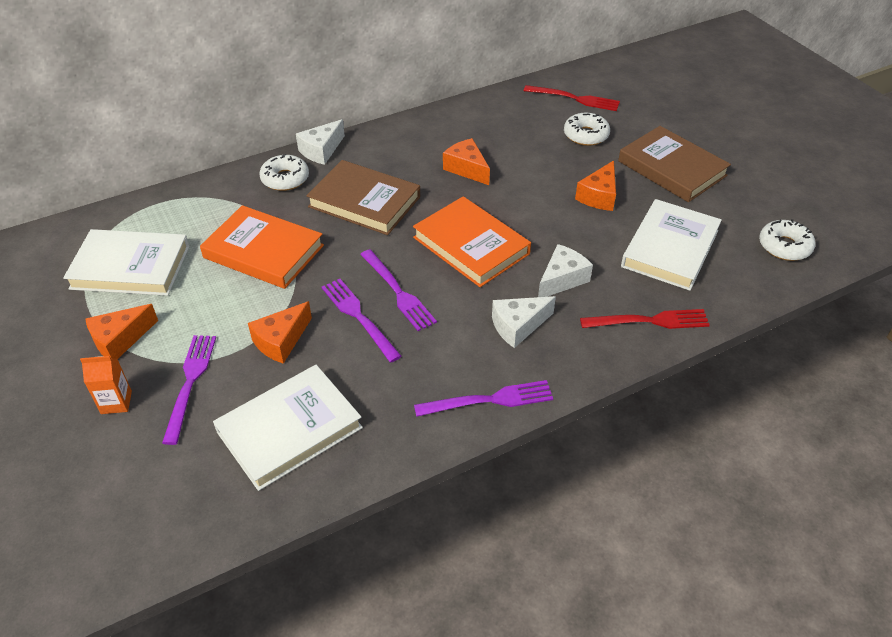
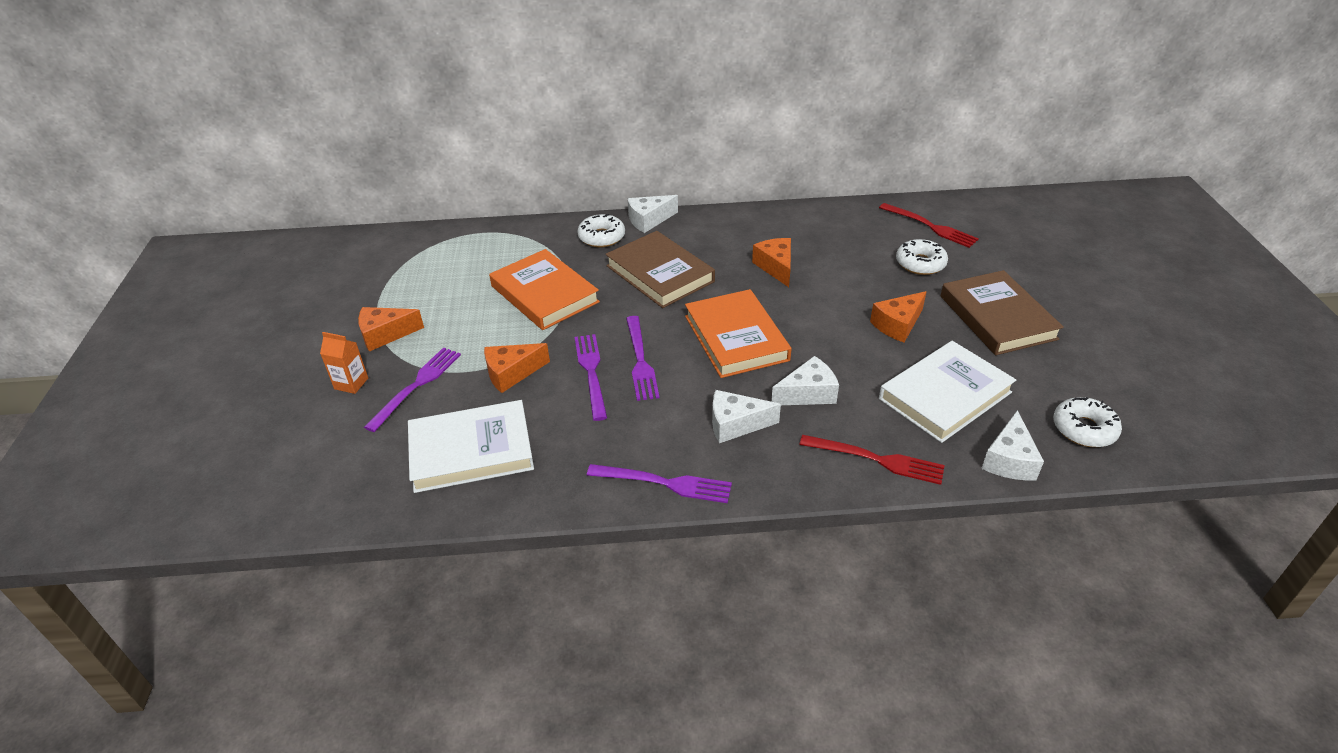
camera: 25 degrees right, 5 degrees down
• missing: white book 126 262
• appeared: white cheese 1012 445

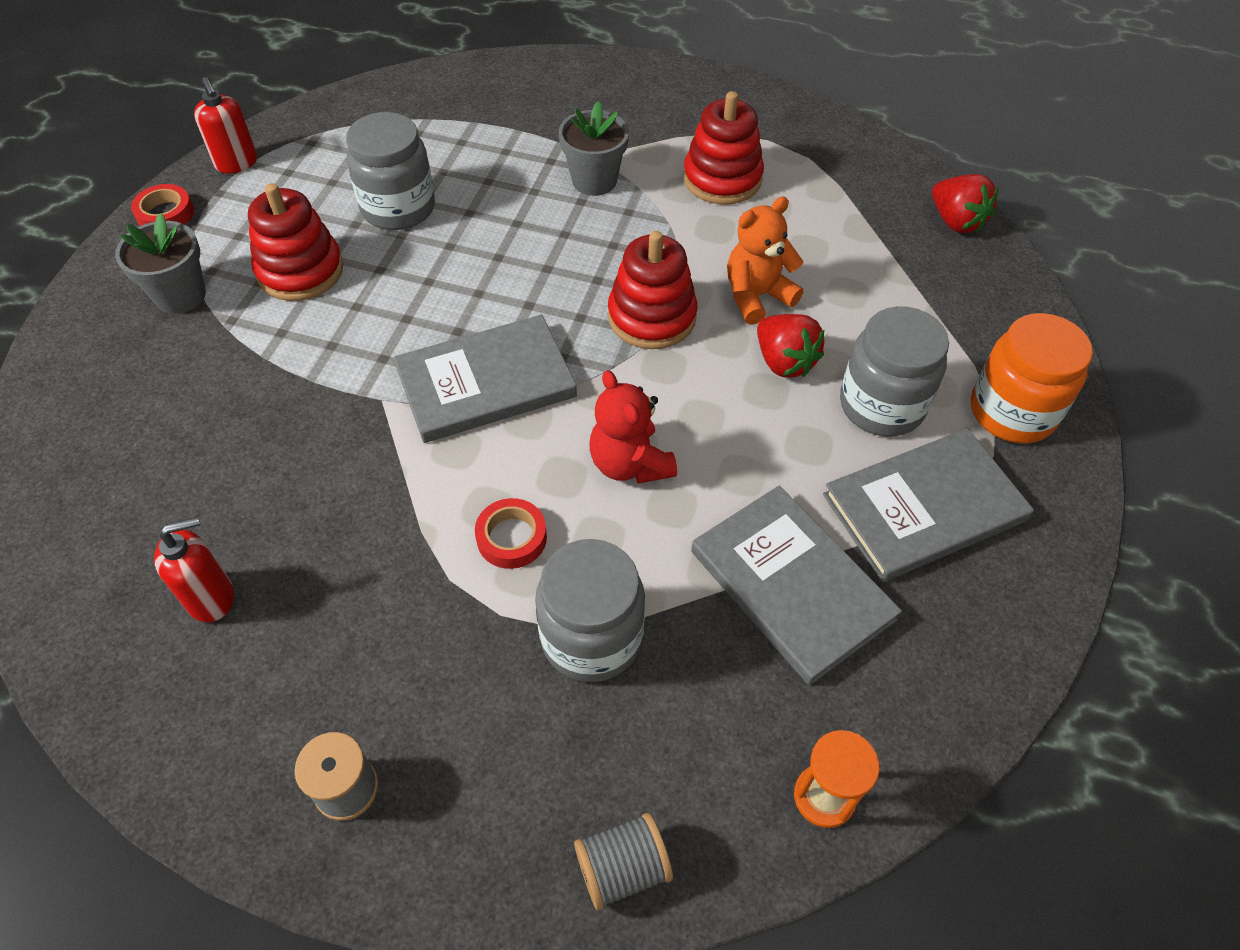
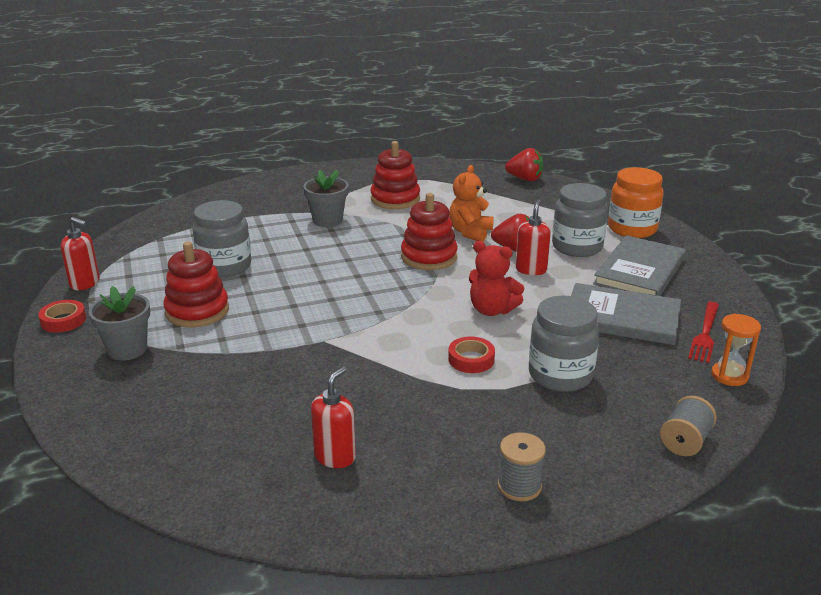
camera: 35 degrees left, 25 degrees down
• missing: grey book 485 379
• appeared: red soap dispenser 533 237
• appeared: red fork 703 332

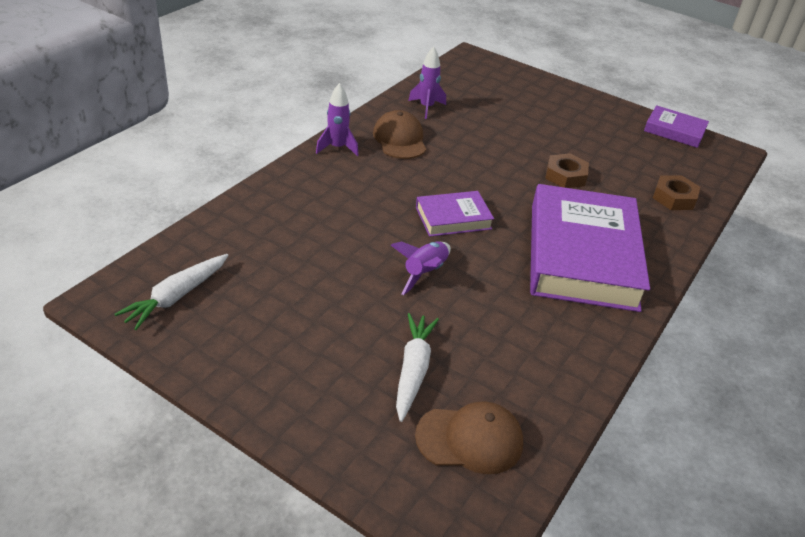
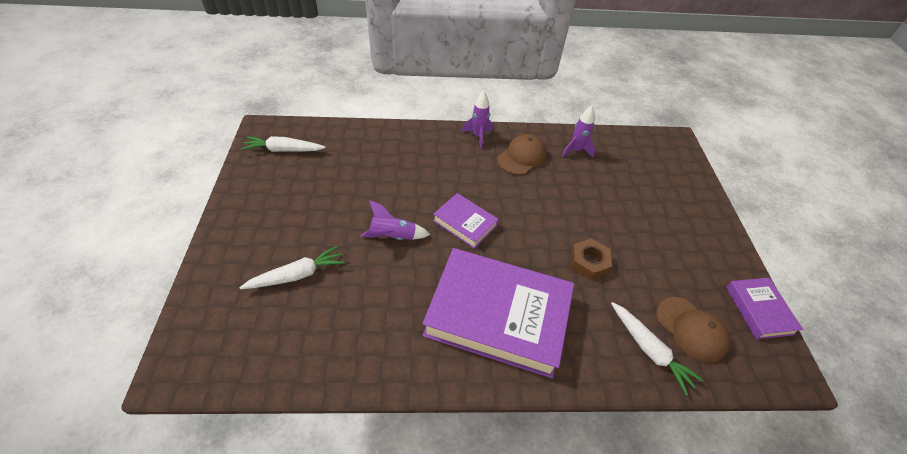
camera: 55 degrees right, 10 degrees up
• relocated: brown cap 469 438 to 693 330
• exchanged: brown nut 676 192 to white carrot 657 348
• spun: purple book 590 248 = 498 313 45 degrees clockwise

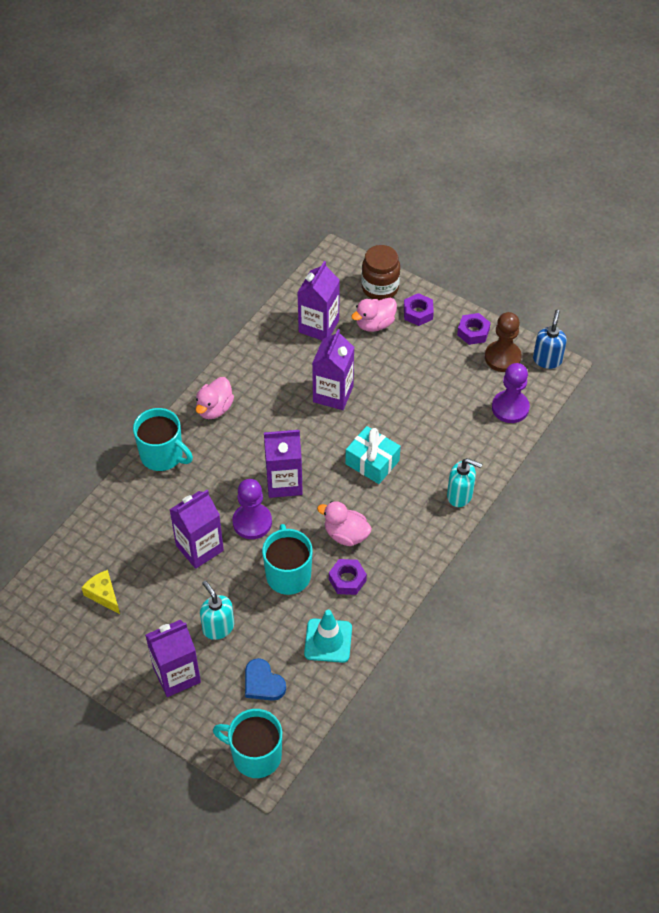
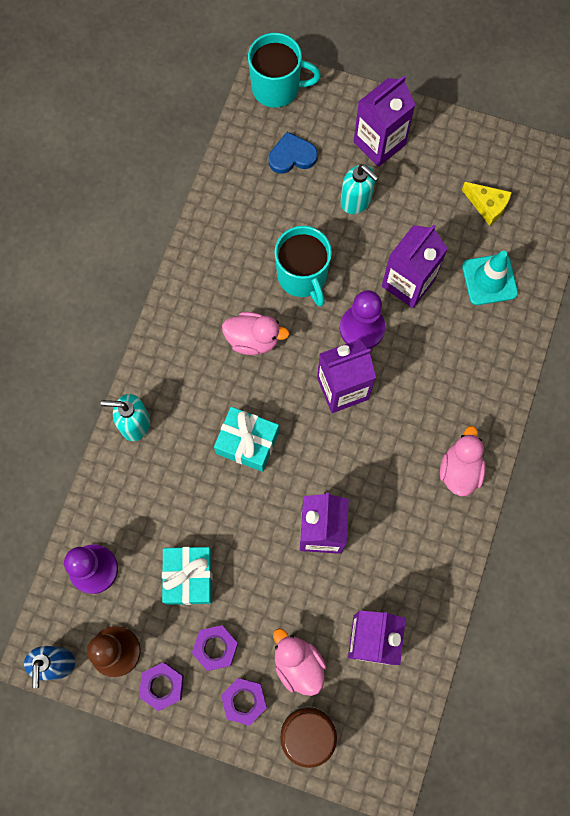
camera: 165 degrees right, 20 degrees up
• missing: turquoise mug 163 439
• appeared: turquoise gift 187 576
• relocated: turquoise traffic cone 328 636 to 490 277
• relocated: purple nut 348 577 to 215 648
• spun: blue heart 265 679 = 293 153 45 degrees counterclockwise
• spun: pink duck 374 315 = 299 662 75 degrees counterclockwise

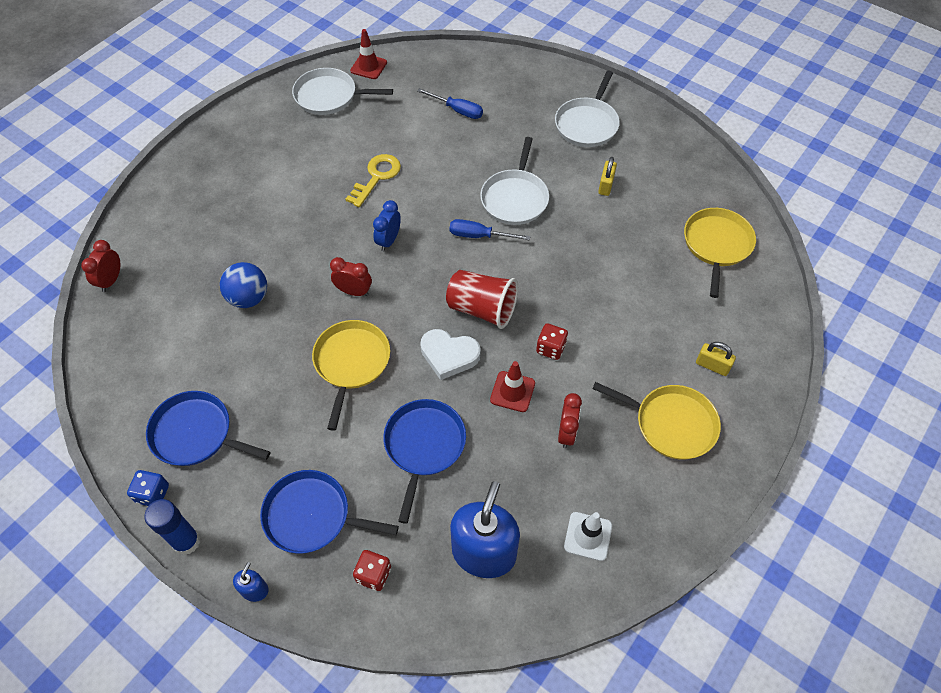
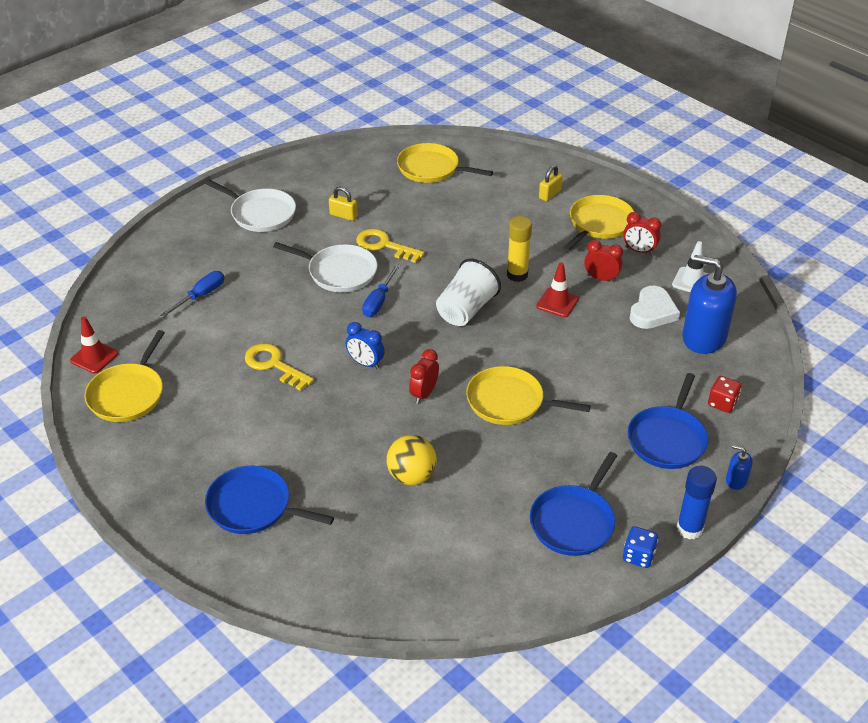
camera: 80 degrees left, 15 degrees down
• appeared: yellow key 390 246
• relocated: red clock 100 266 to 642 233
• relocated: blue pan 424 461 to 269 500
• relocated: white heart 450 354 to 655 307
• exchanged: red dice 552 341 to yellow glue stick 519 249
• colour: blue ball 243 285 to yellow ball 412 460
• colour: white pan 342 91 to yellow pan 125 376
• colour: red cup 482 299 to white cup 468 292

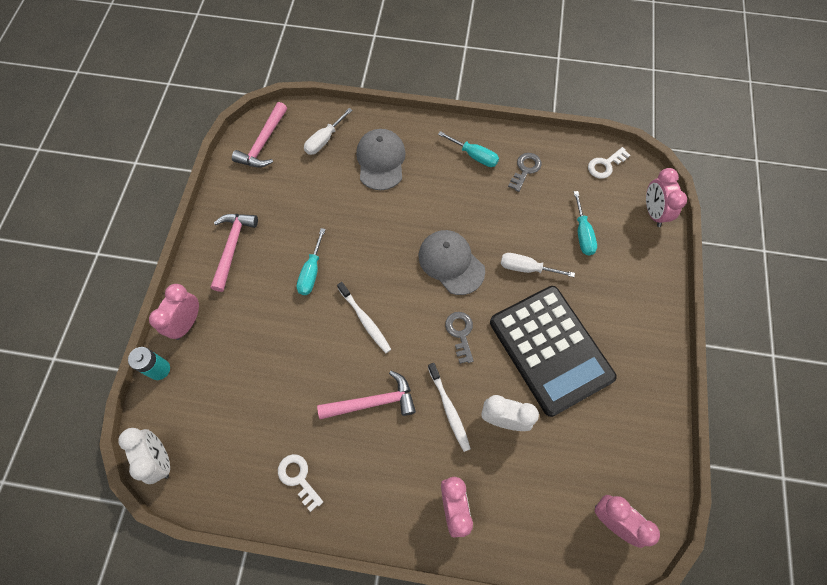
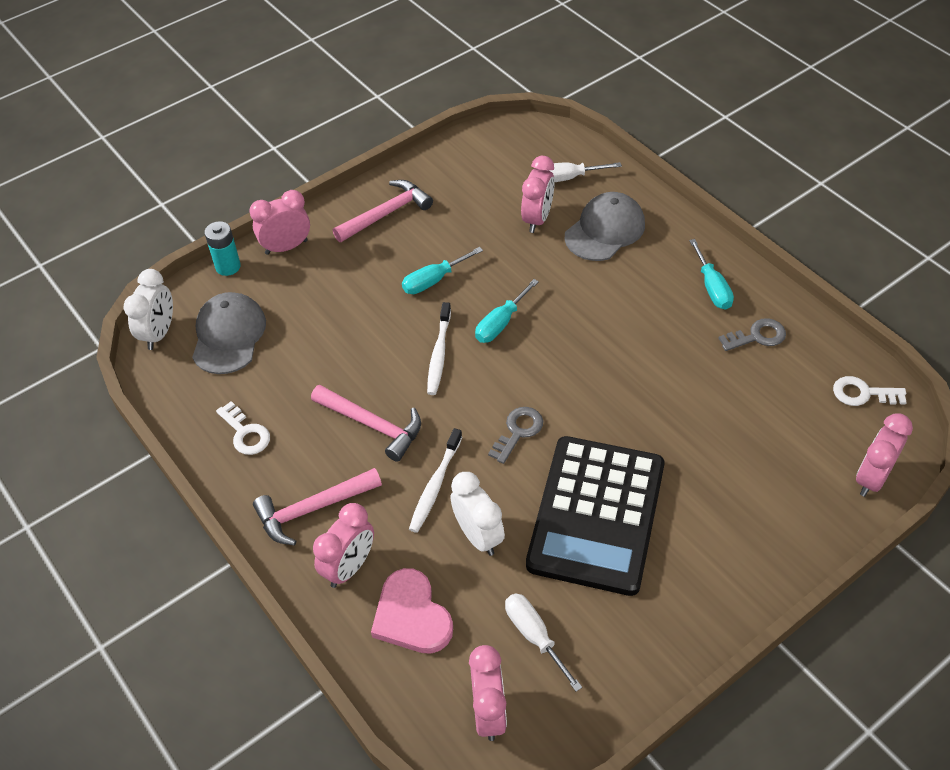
camera: 45 degrees right, 15 degrees down
• appeared: pink heart 412 611
• appeared: pink clock 538 194
• relocated: pink hammer 259 135 to 317 506
• relocated: grey cap 451 262 to 229 333
• relocated: white screwdriver 538 265 to 543 642
• relocated: turquoise screwdriver 585 223 to 507 311
• spun: white key 300 483 = 243 428 135 degrees clockwise

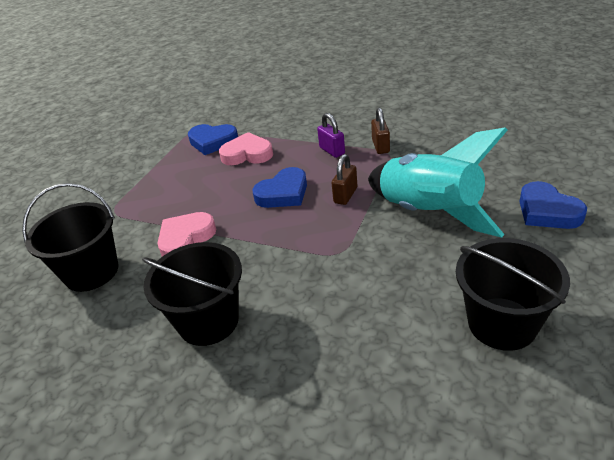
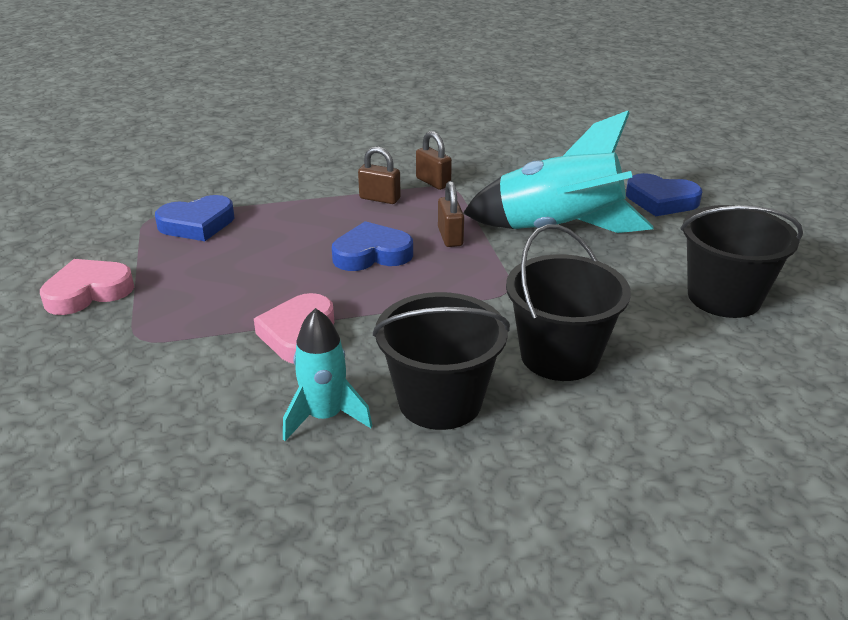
camera: 40 degrees left, 5 degrees down
• appeared: turquoise rocket 327 374
• relocated: black bucket 70 237 to 568 302
• relocated: pink heart 246 148 to 87 287
• colour: purple padlock 331 135 to brown padlock 379 175
• spun: blue heart 280 187 = 372 246 120 degrees counterclockwise

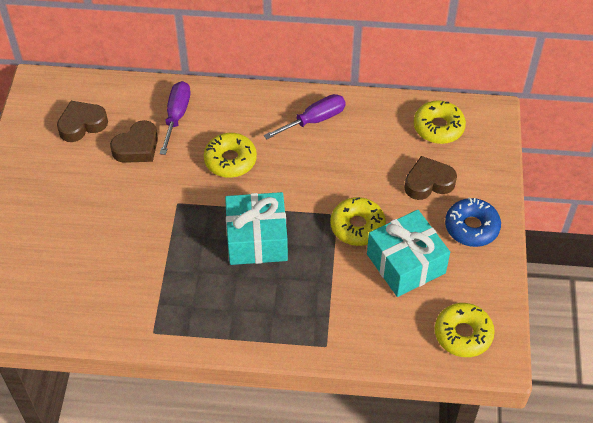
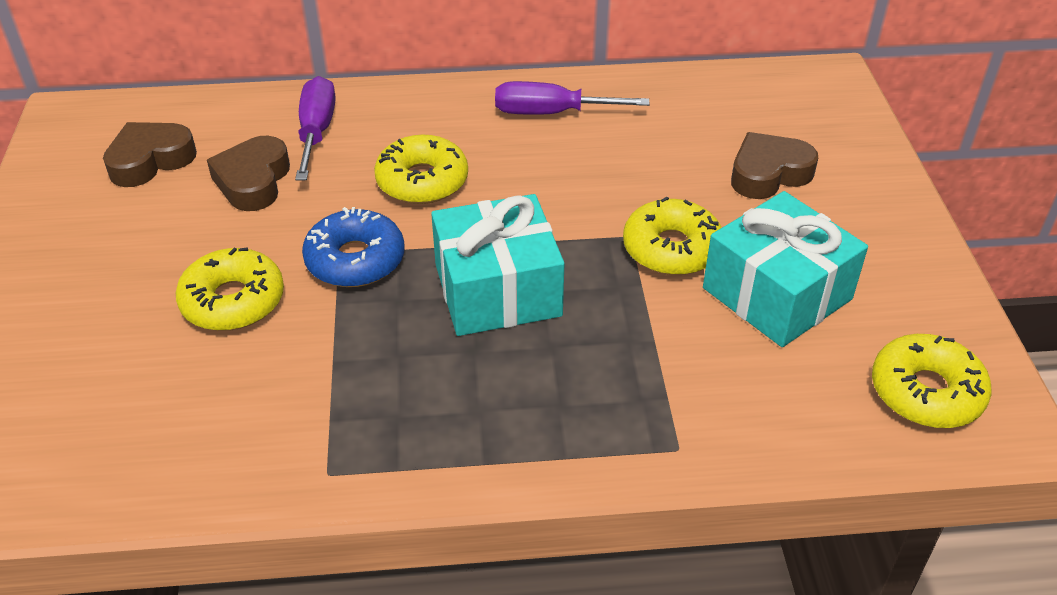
camera: 10 degrees left, 10 degrees down
• relocated: yellow donut 440 122 to 230 289
• relocated: blue donut 473 222 to 353 247
• spun: brown heart 134 141 = 248 173 150 degrees clockwise
• spun: purple screwdriver 305 116 = 572 98 135 degrees counterclockwise

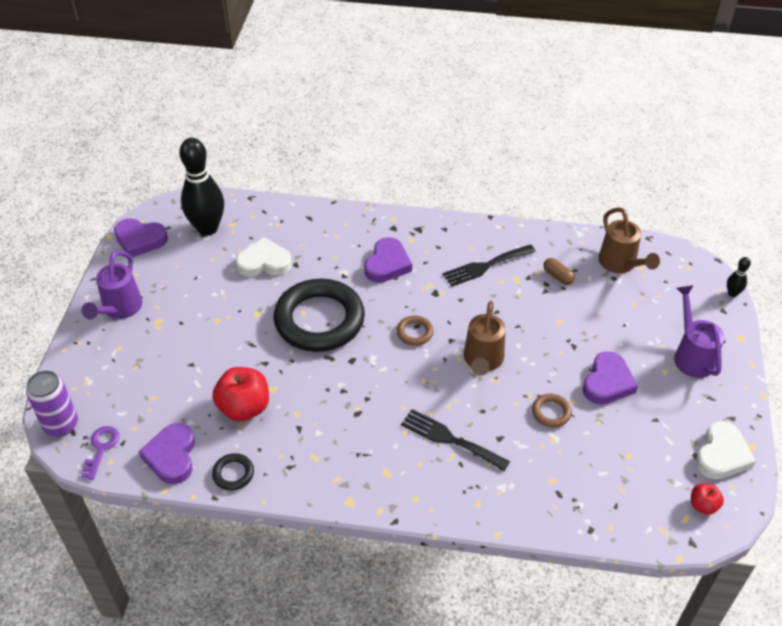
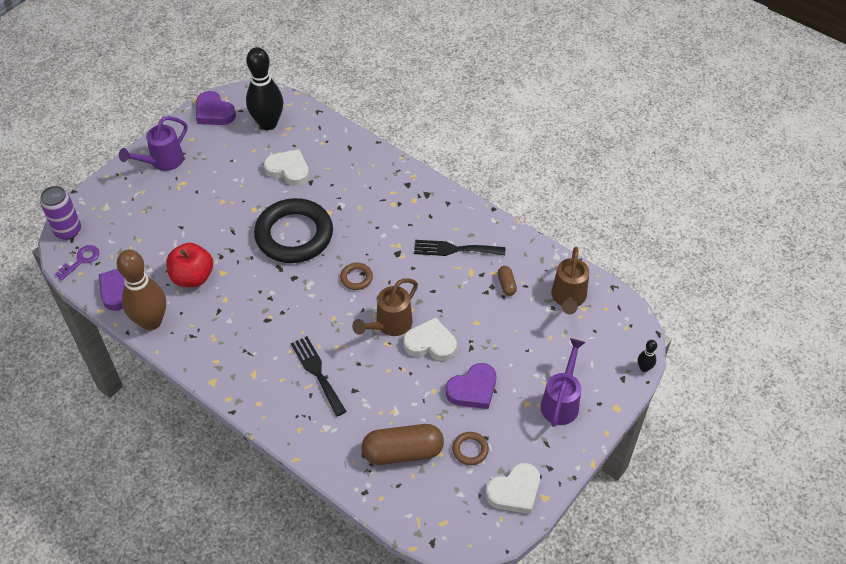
camera: 30 degrees right, 5 degrees up
• missing: purple heart 388 260
• missing: red apple 707 499
• appeared: brown capsule 402 444
• appeared: white heart 430 339
• relocated: brown ring 552 411 to 470 448
• exchanged: black ring 233 471 to brown bowling pin 141 290

